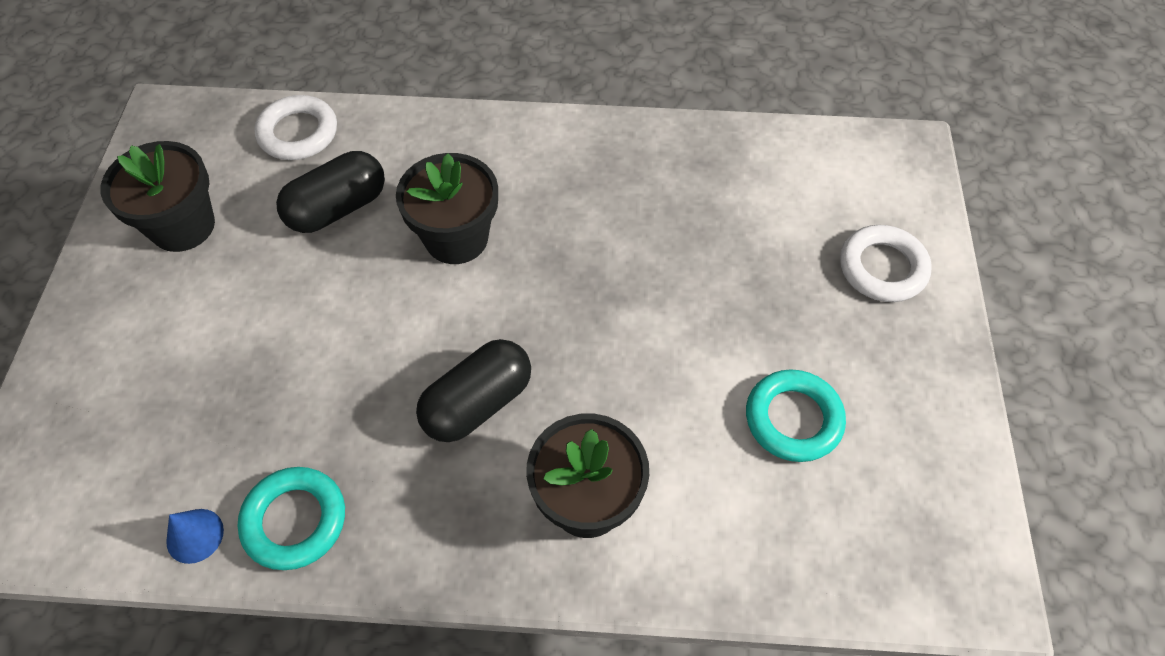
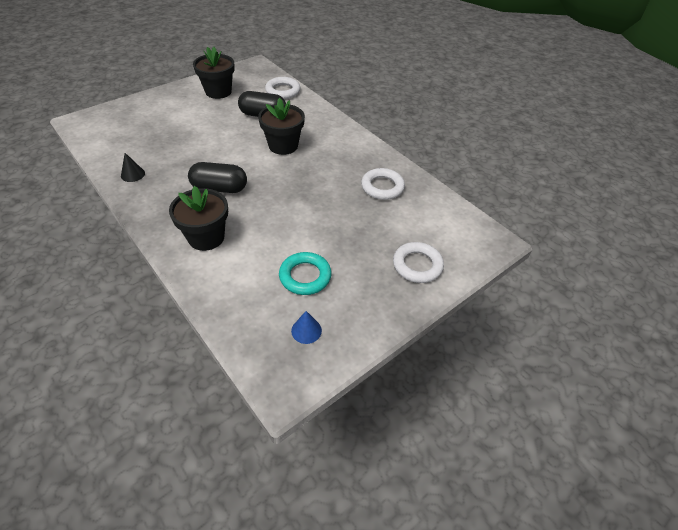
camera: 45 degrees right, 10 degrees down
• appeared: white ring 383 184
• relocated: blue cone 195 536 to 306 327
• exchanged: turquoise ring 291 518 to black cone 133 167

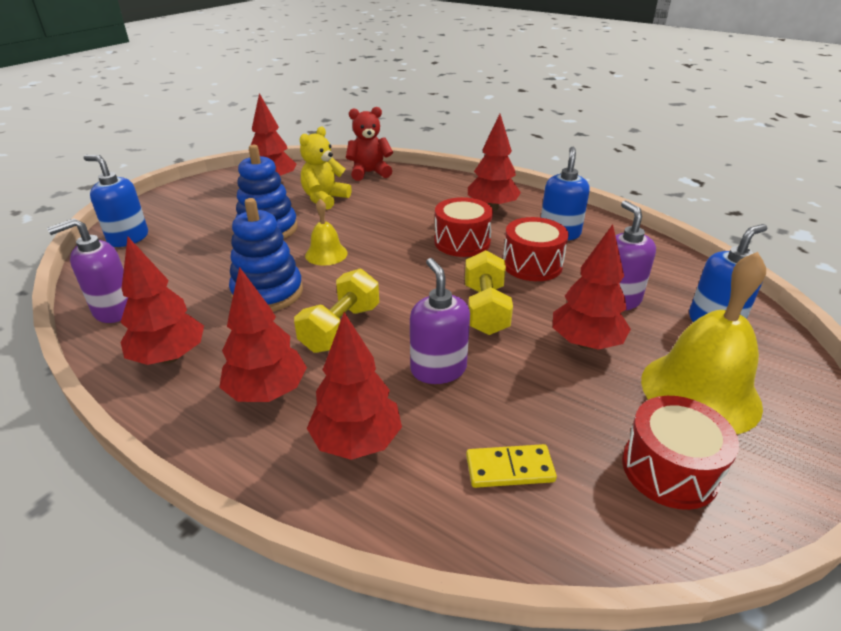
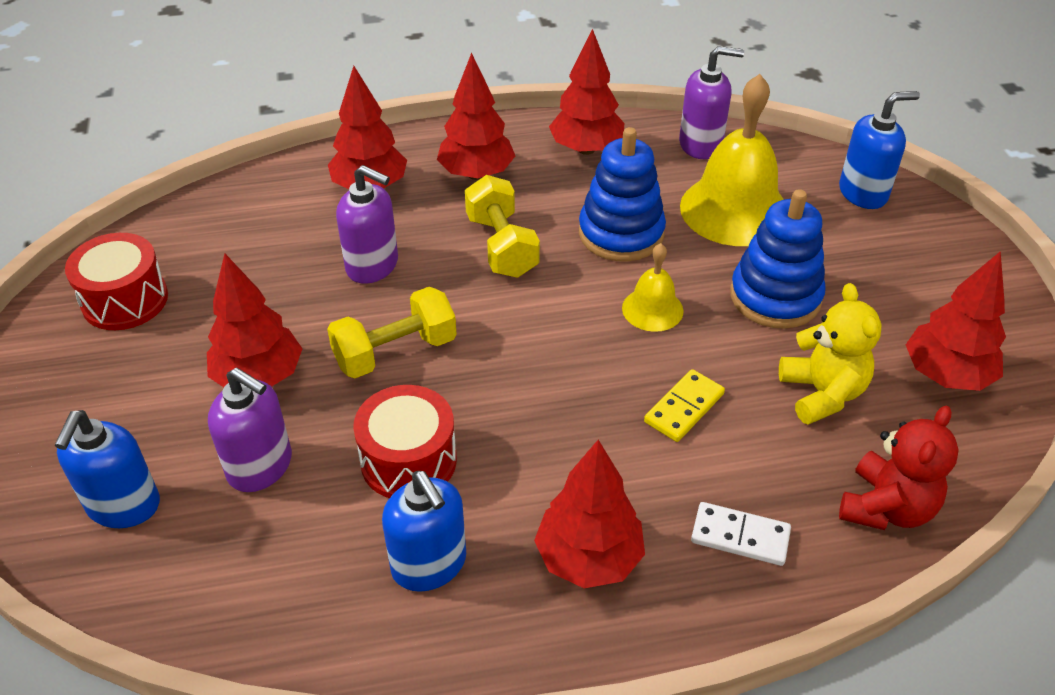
camera: 135 degrees right, 10 degrees up
• missing: red drum 463 227
• appeared: white domino 741 534
• relocated: yellow domino 511 466 to 684 405
• relocated: yellow bell 703 343 to 732 160
• spun: purple soap dispenser 87 270 = 711 102 75 degrees clockwise
• spun: yellow dumbbell 489 292 = 392 332 75 degrees counterclockwise

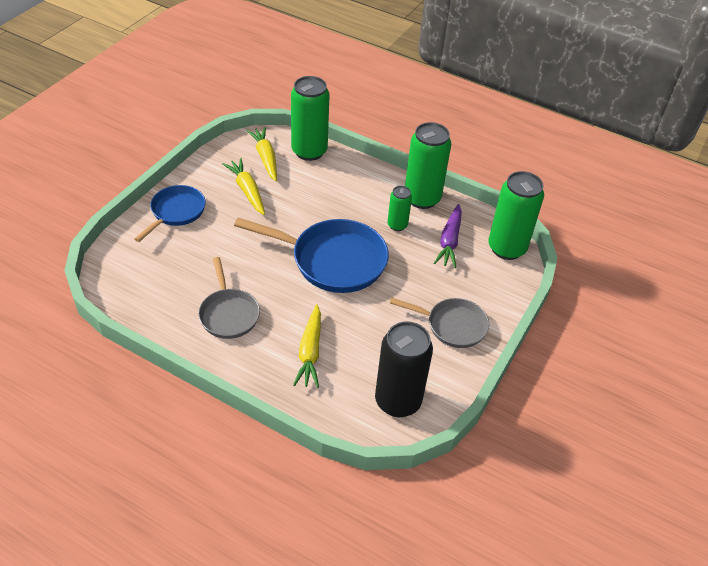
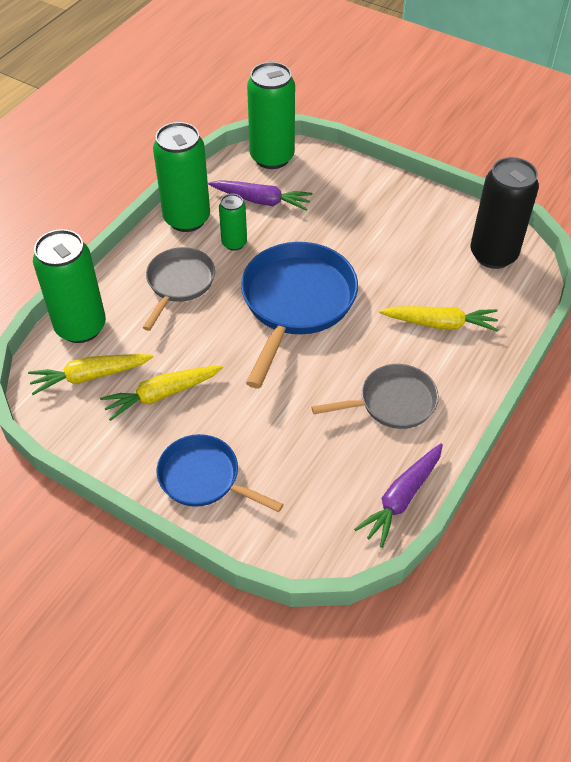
camera: 85 degrees left, 5 degrees up
• appeared: purple carrot 398 495
• relocated: grey pan 439 323 to 179 289

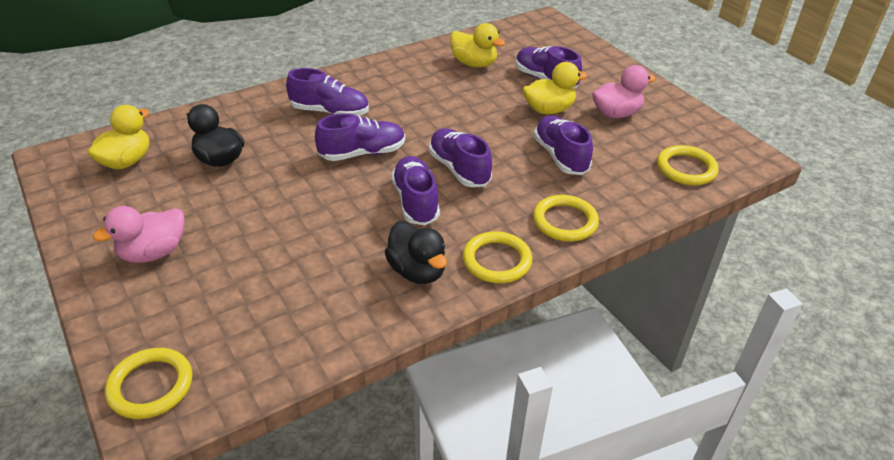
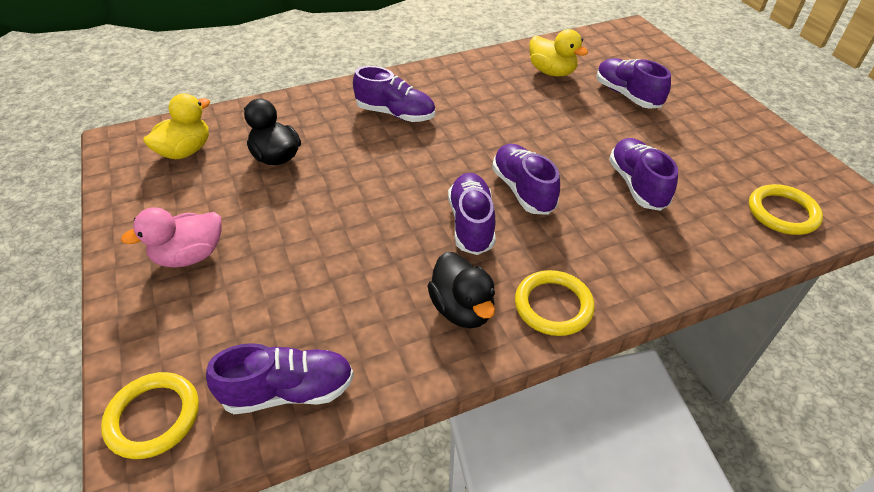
camera: 10 degrees right, 5 degrees up
• missing: yellow duck 555 88
• missing: yellow ring 566 218
• missing: pink duck 624 91
• relocated: purple shoe 360 137 to 280 378

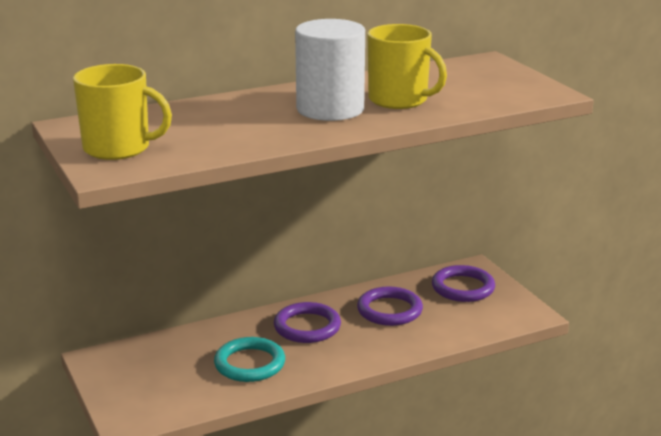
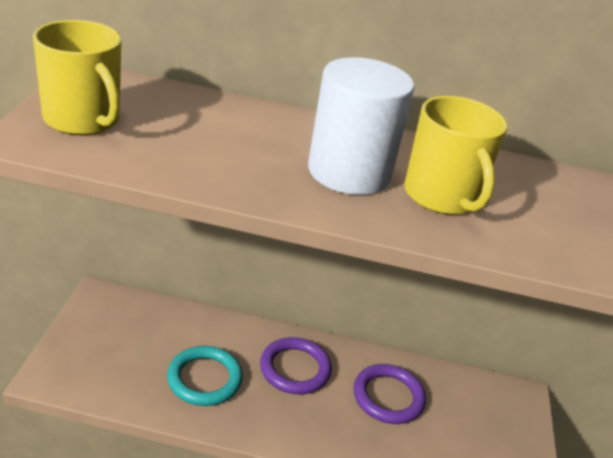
camera: 30 degrees right, 10 degrees up
• missing: purple ring 463 283

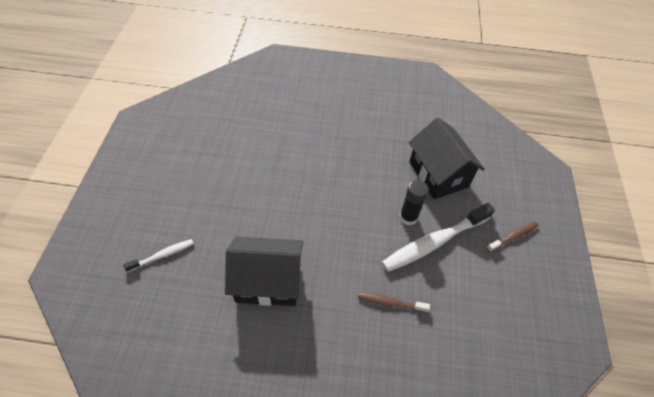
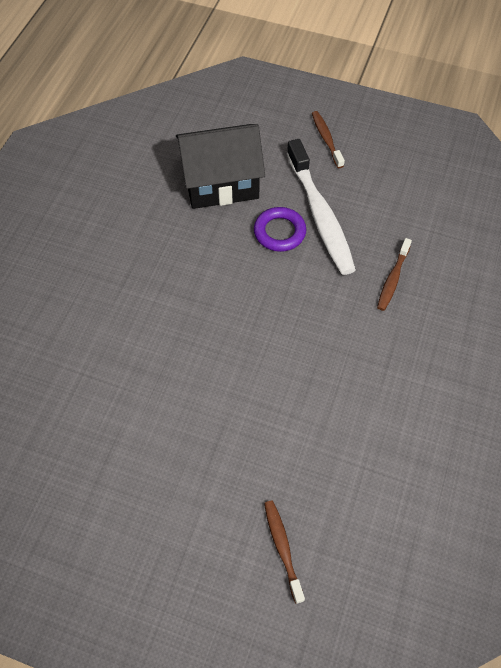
camera: 75 degrees left, 5 degrees up
• missing: black house 264 271
• exchanged: black glue stick 414 202 to purple ring 280 229
• colour: white toothbrush 158 255 to brown toothbrush 284 552

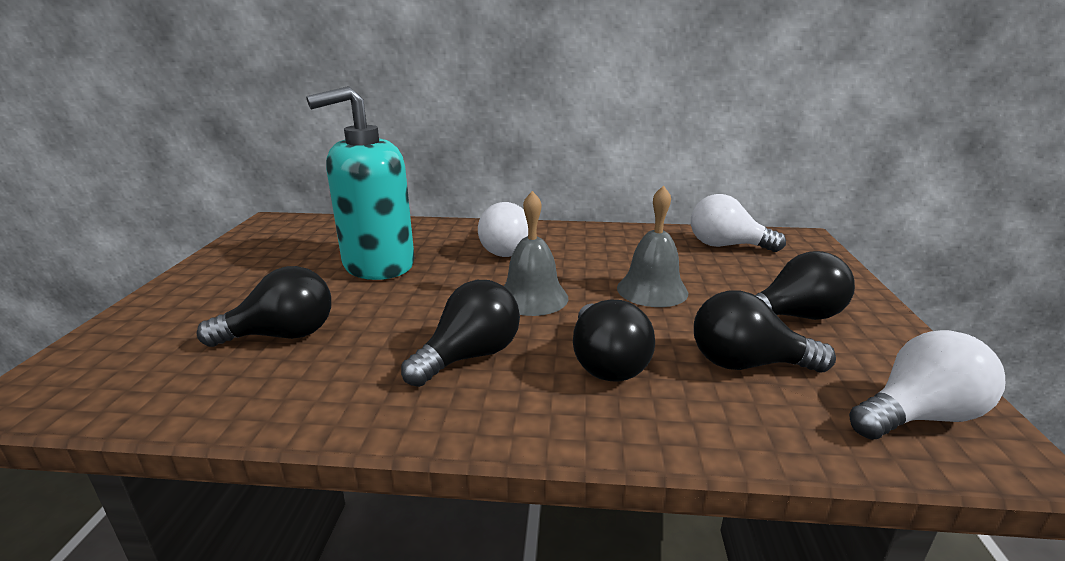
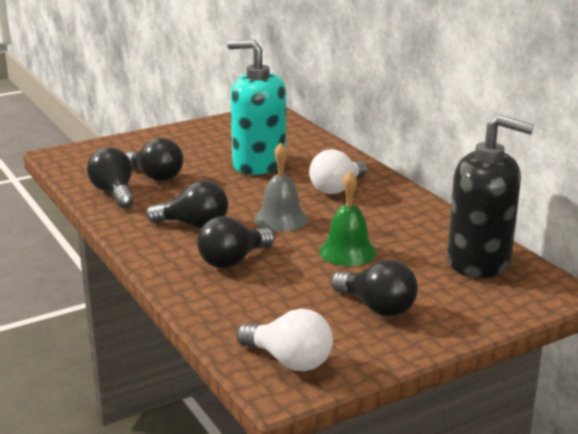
camera: 55 degrees right, 0 degrees up
• relocated: black light bulb 765 331 to 110 177
• exchanged: white light bulb 738 223 to black soap dispenser 491 196
• colour: grey bell 652 246 to green bell 348 218

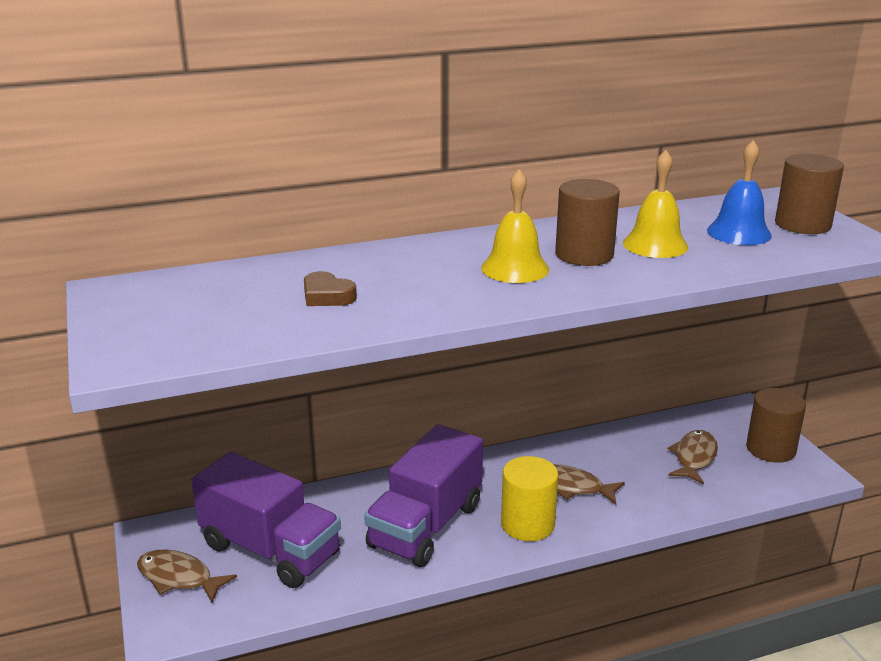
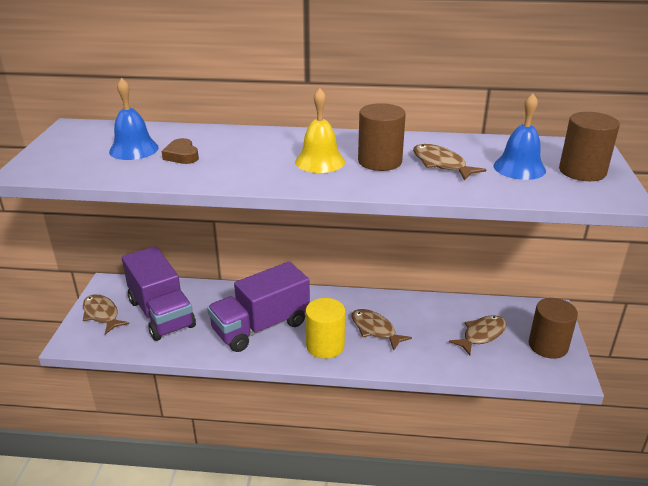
camera: 25 degrees right, 5 degrees up
• appeared: blue bell 134 119
• exchanged: yellow bell 655 204 to brown fish 449 162

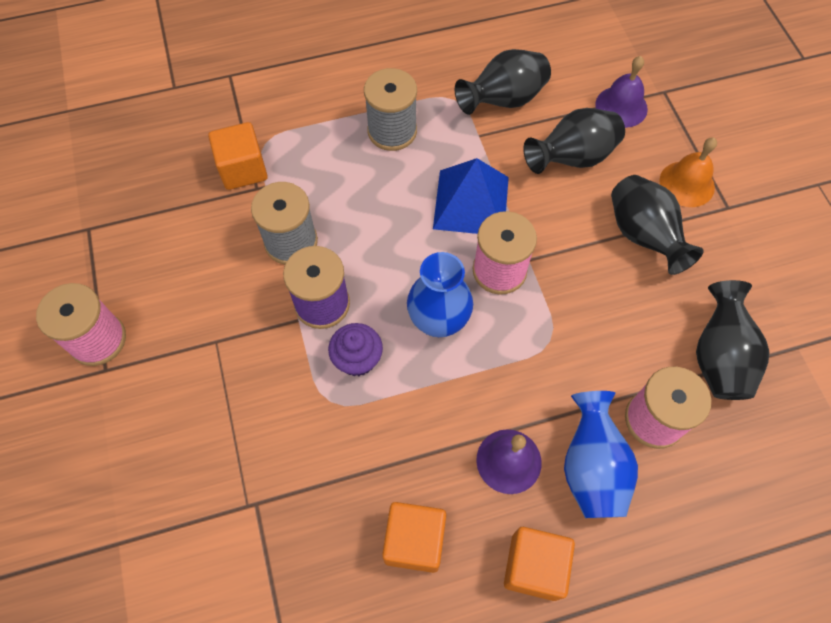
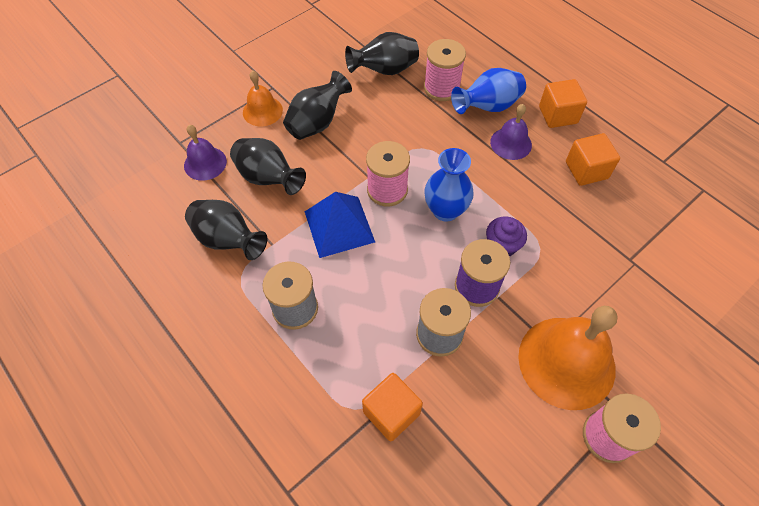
camera: 115 degrees left, 5 degrees down
• appeared: orange bell 567 358

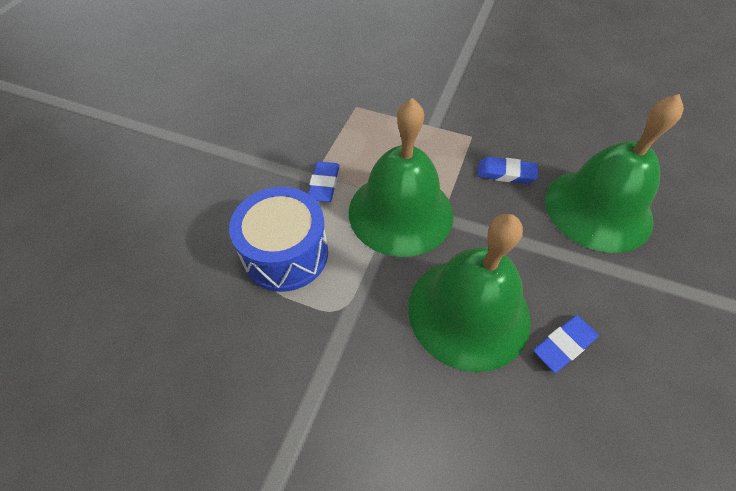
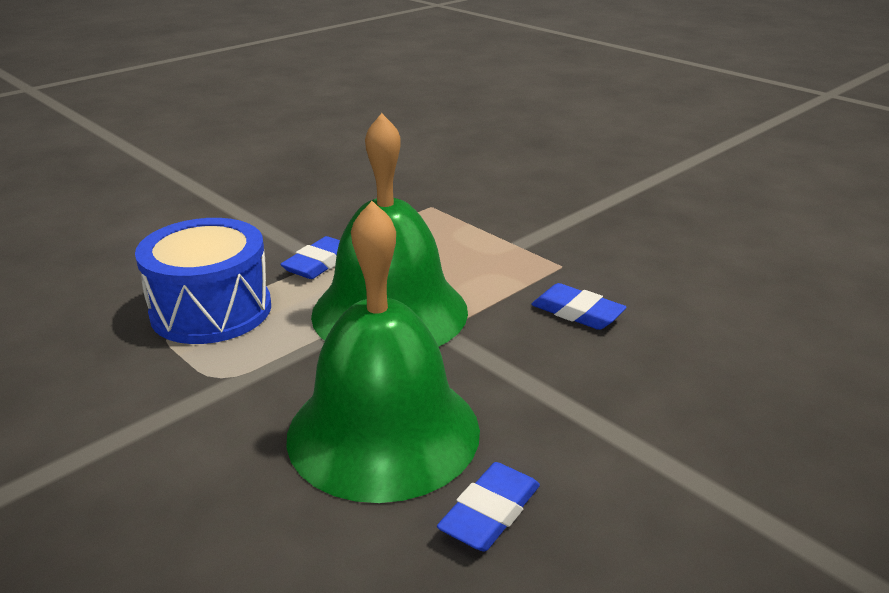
camera: 25 degrees right, 25 degrees down
• missing: green bell 614 173
• spun: blue eraser 566 344 = 488 507 45 degrees counterclockwise

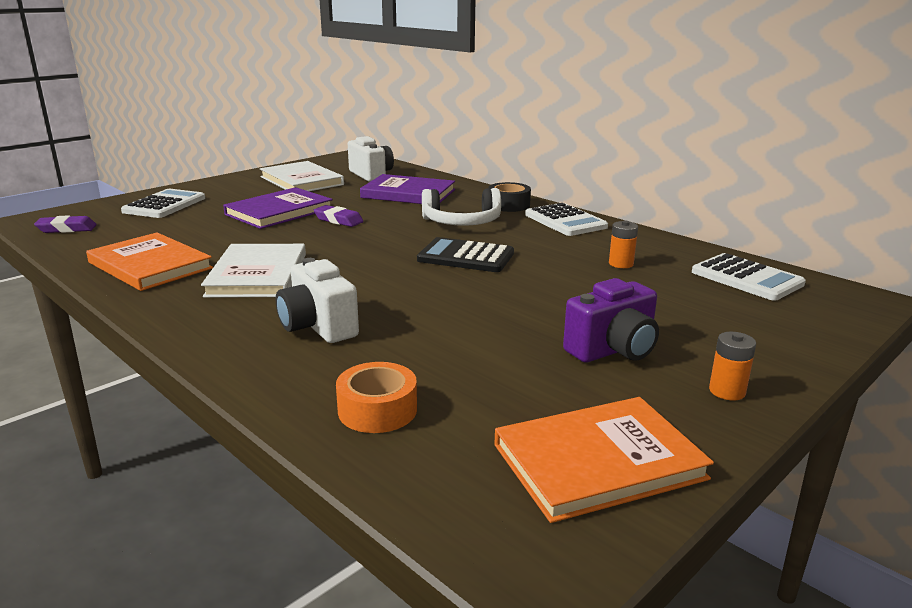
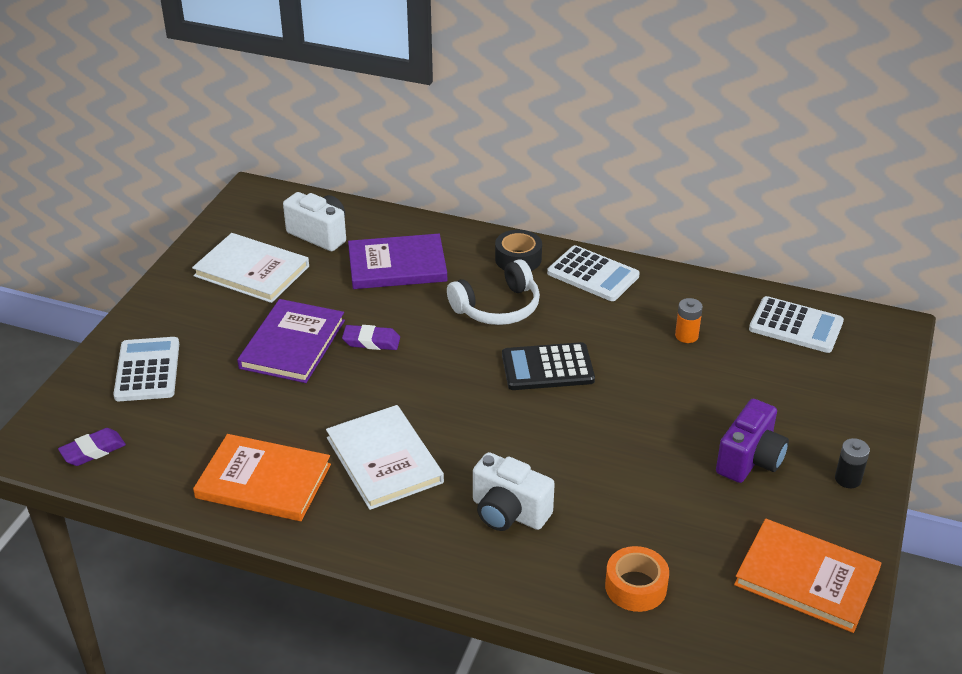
camera: 25 degrees left, 15 degrees up
• colour: orange battery 732 366 to black battery 852 463
• spun: orange book 604 460 = 808 576 75 degrees clockwise

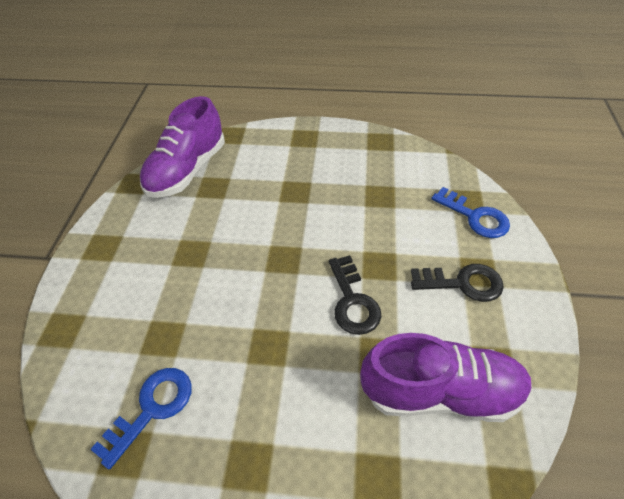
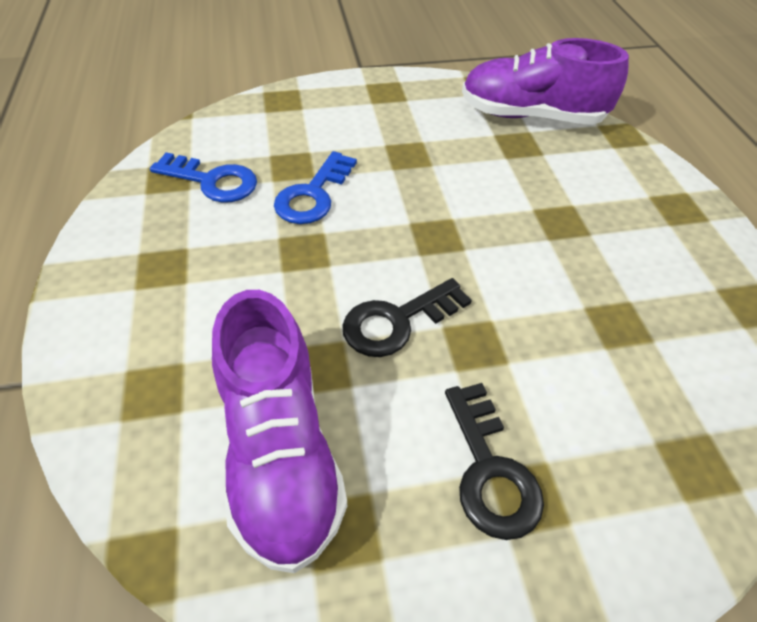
camera: 70 degrees right, 0 degrees up
• relocated: blue key 470 212 to 315 187

